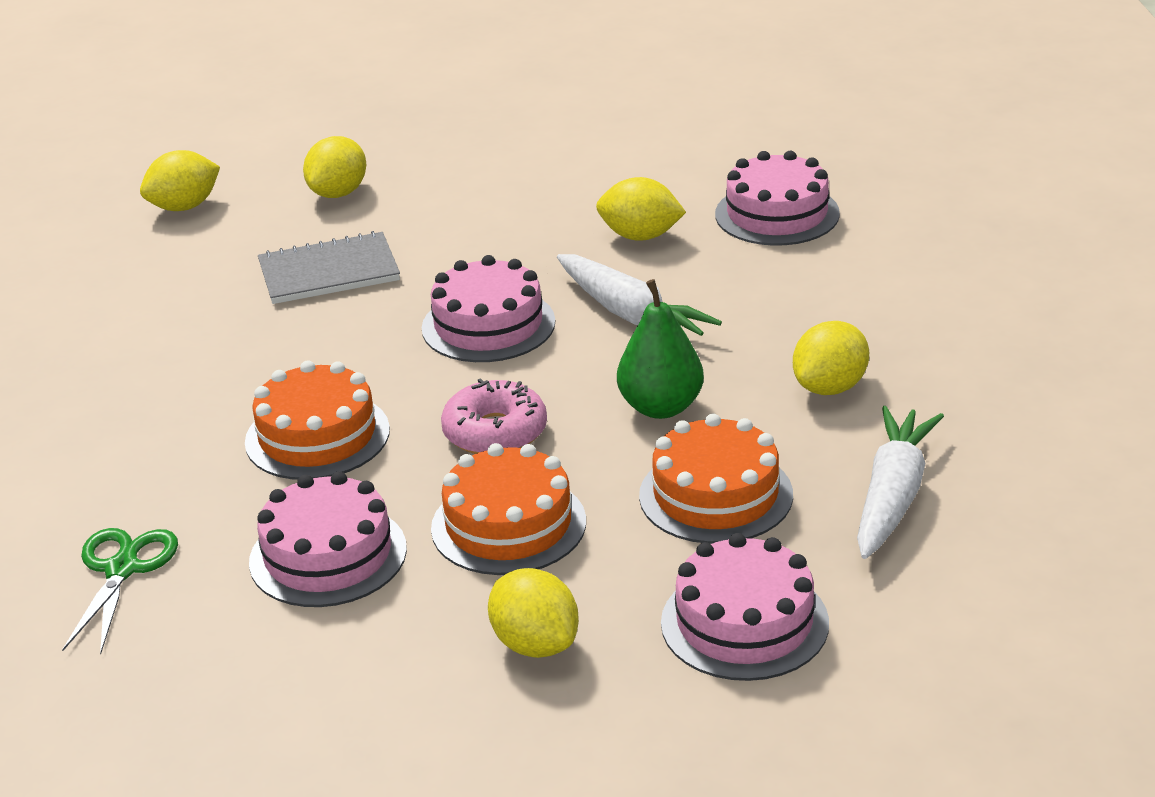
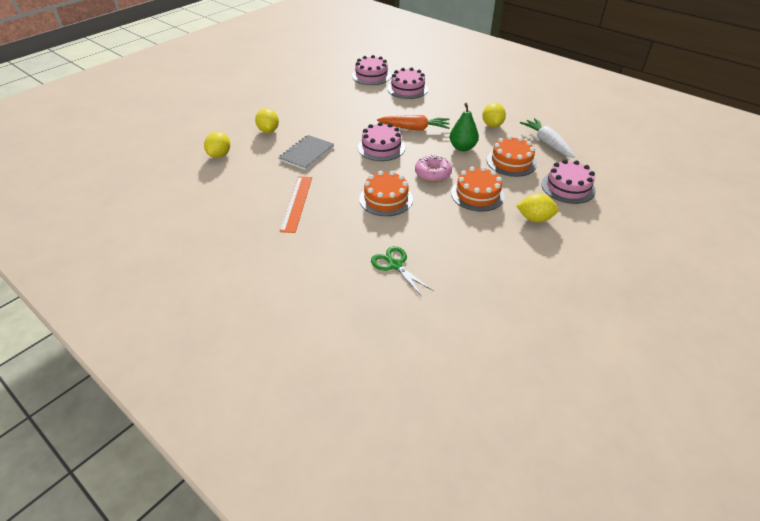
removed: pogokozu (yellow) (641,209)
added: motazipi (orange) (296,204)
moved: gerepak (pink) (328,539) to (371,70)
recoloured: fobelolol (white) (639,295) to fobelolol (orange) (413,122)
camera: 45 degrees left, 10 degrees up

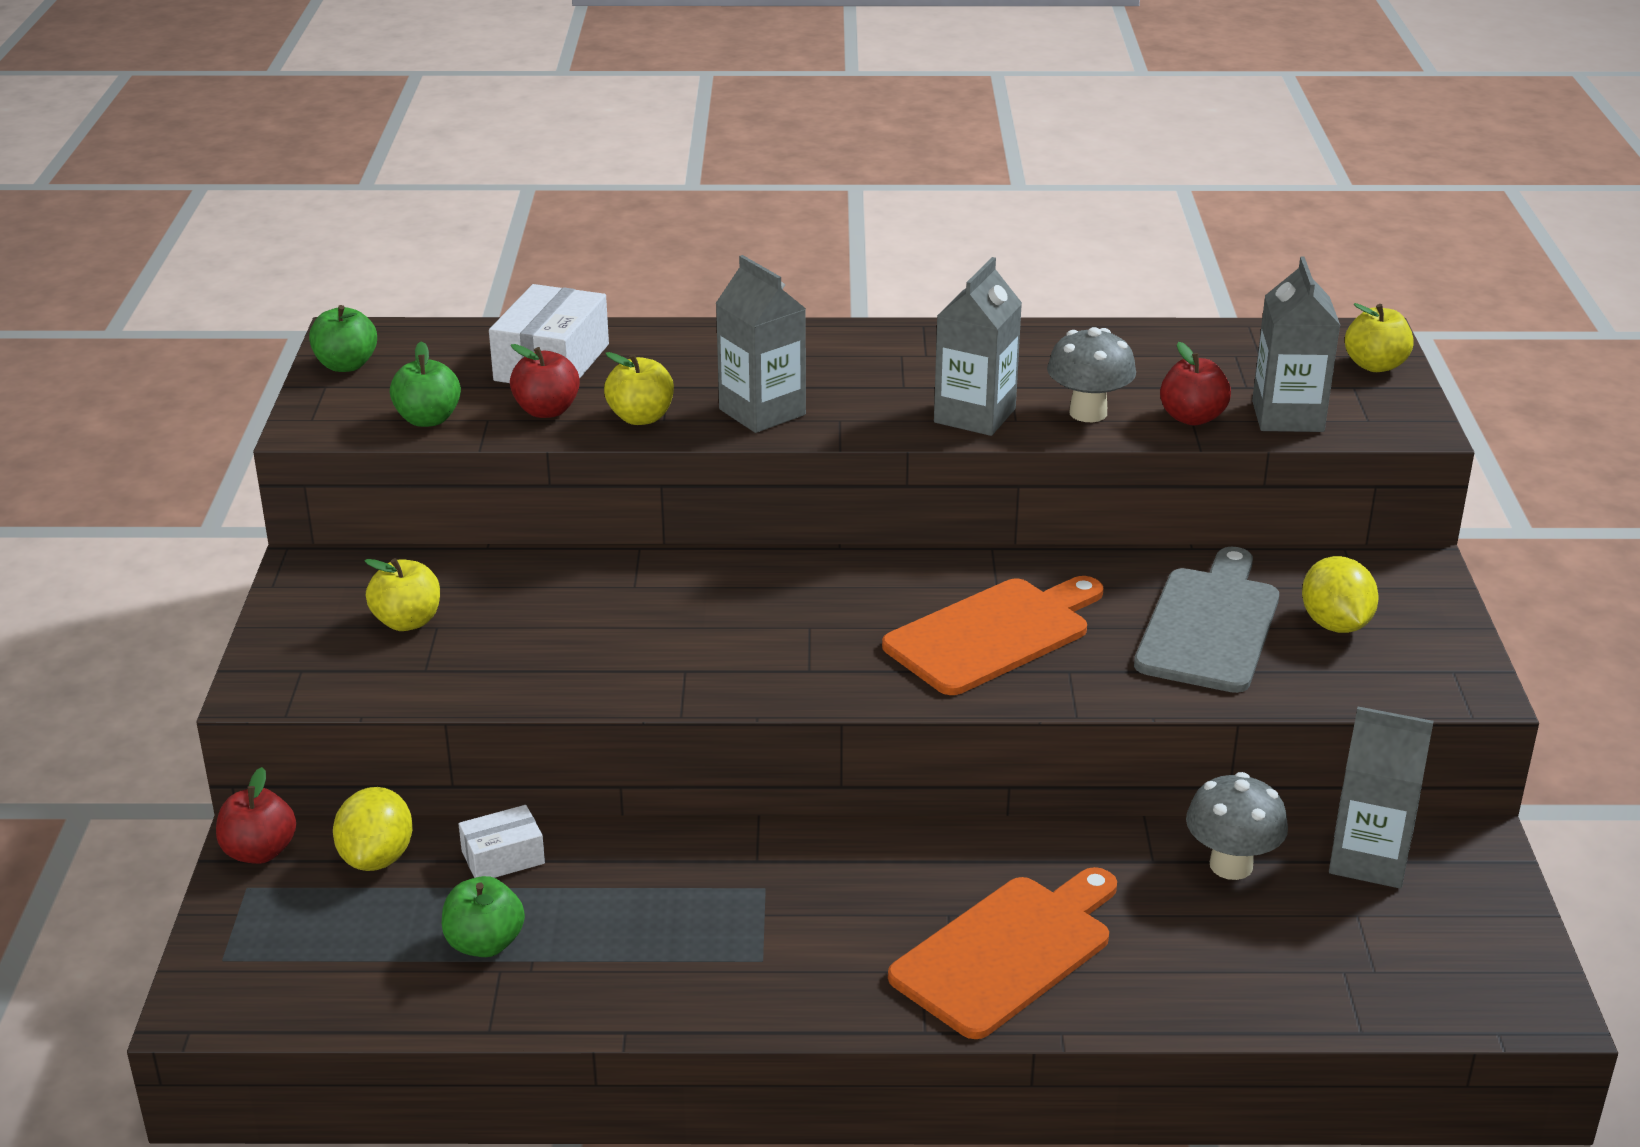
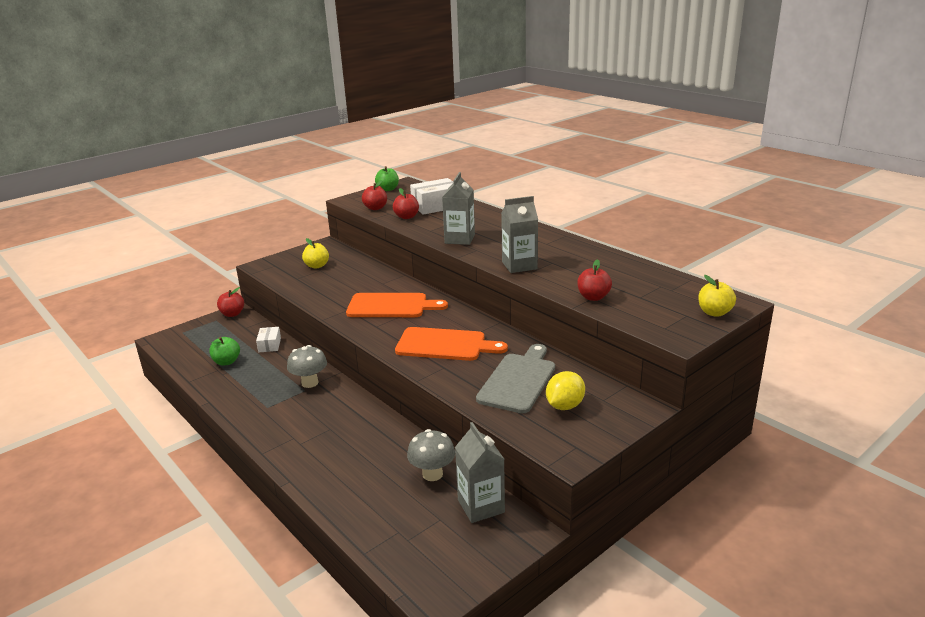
removed: pogokozu (yellow) (373,829); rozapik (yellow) (639,388); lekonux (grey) (1296,344)
moved: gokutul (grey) (1091,374) to (307,366); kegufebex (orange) (1002,953) to (397,305)
recoloured: rozapik (green) (425,384) to rozapik (red) (374,195)
turned: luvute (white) (502,841) = (268,339) 60 degrees clockwise; kegufebex (grey) (1206,620) = (515,378) 45 degrees counterclockwise
camera: 50 degrees right, 5 degrees down

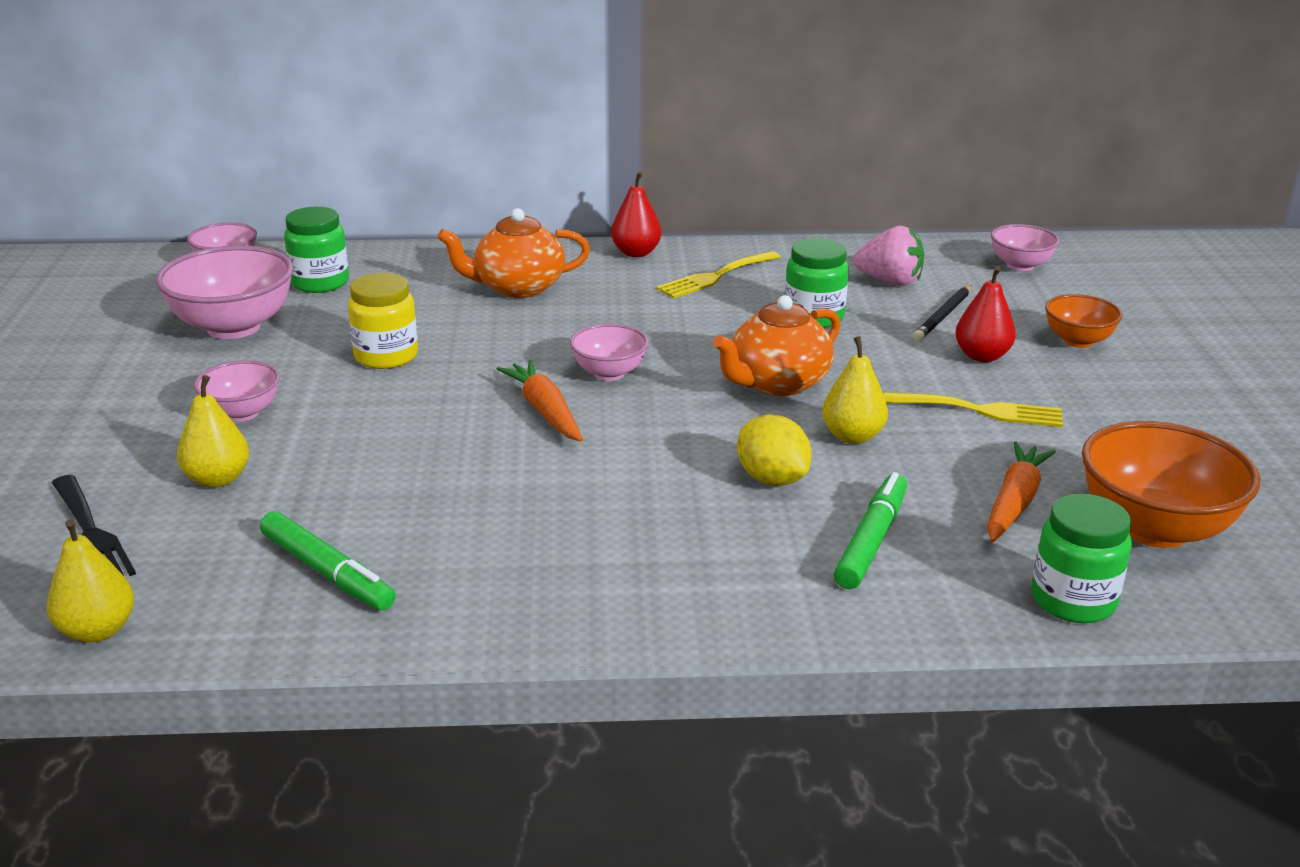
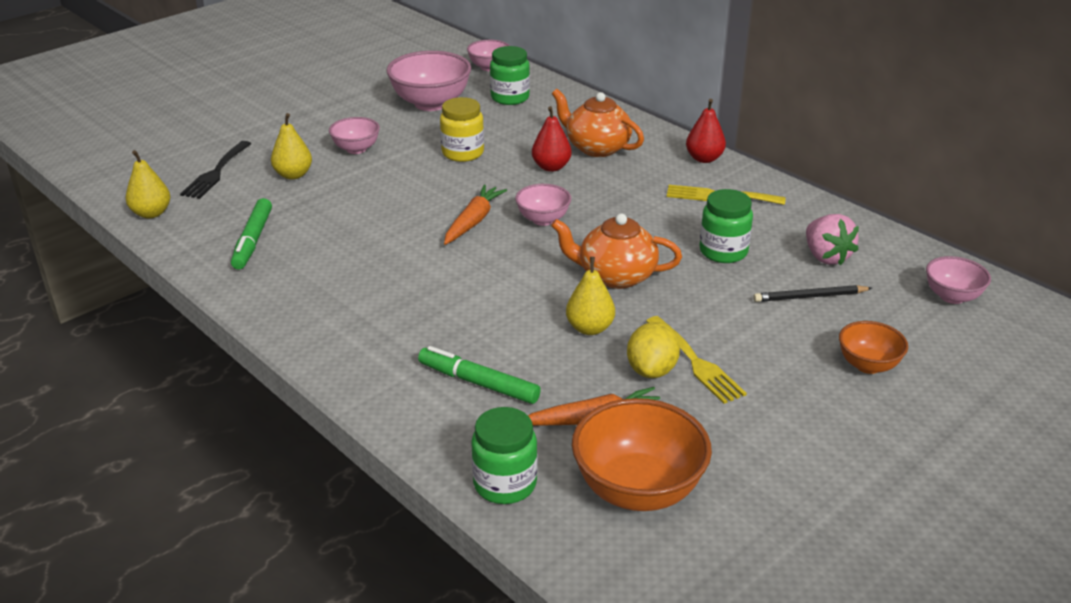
moved: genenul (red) (985,314) to (552,139); pogokozu (yellow) (774,450) to (653,350)
turned: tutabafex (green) (870,530) = (479,375) 135 degrees counterclockwise
camera: 50 degrees right, 5 degrees up

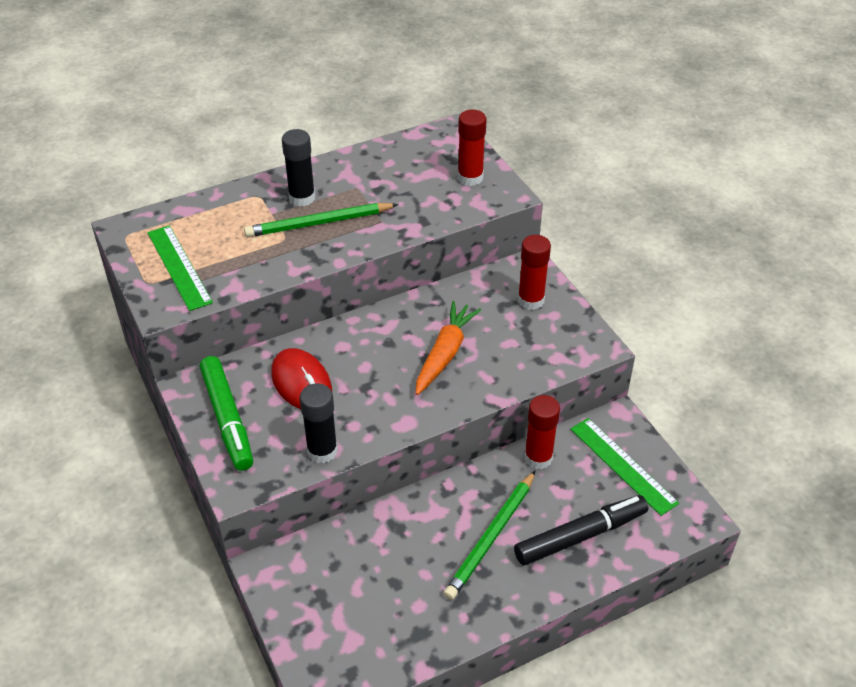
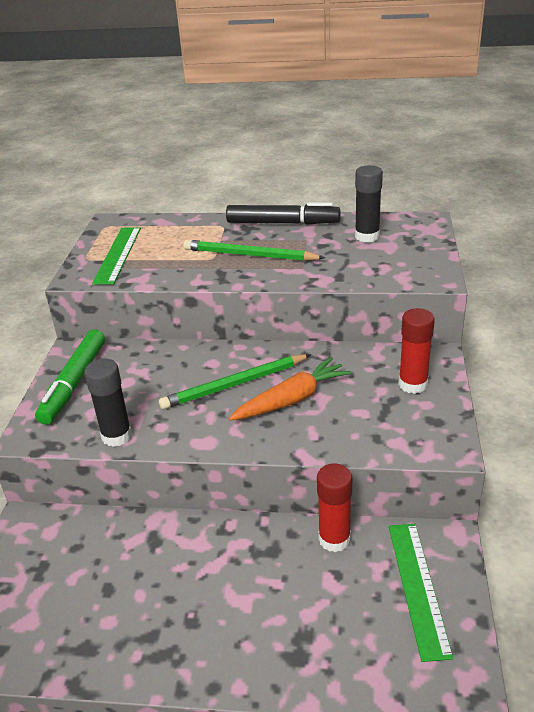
removed: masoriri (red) (301,378); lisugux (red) (472,148)
moved: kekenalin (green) (489,535) to (235,381); tutabafex (black) (581,530) to (283,214); lisugux (black) (298,167) to (369,203)
camera: 35 degrees right, 10 degrees down

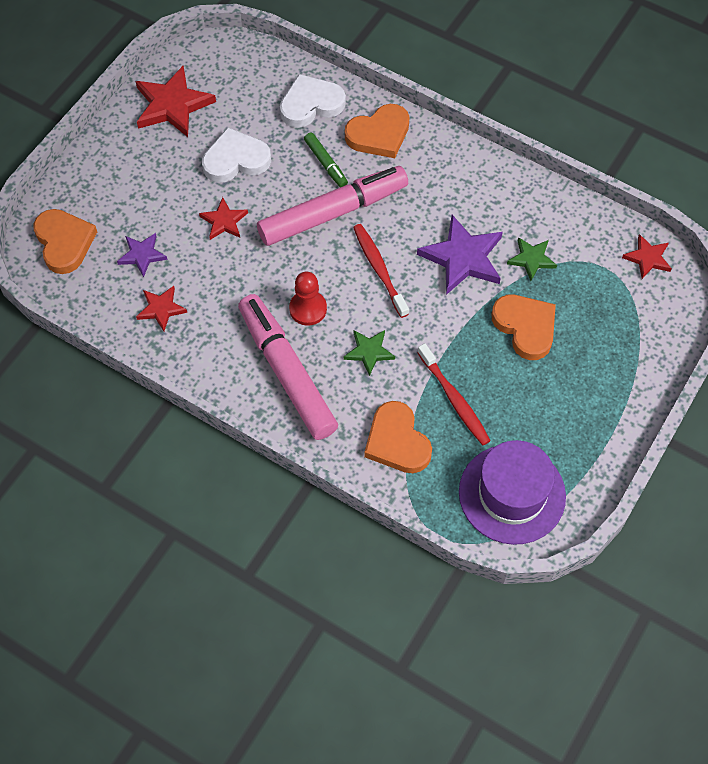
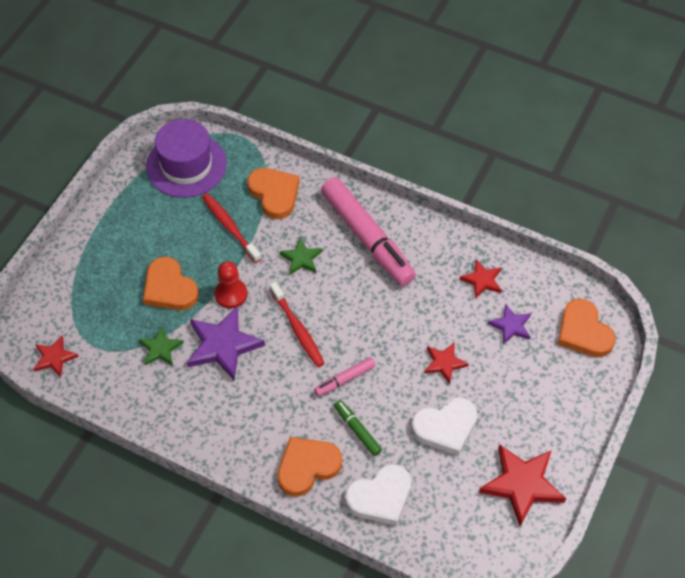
moved: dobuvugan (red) (308,299) to (231,285)
resized: tutabafex (pink) (332,206) = (344,376) x0.45
camera: 175 degrees right, 5 degrees down

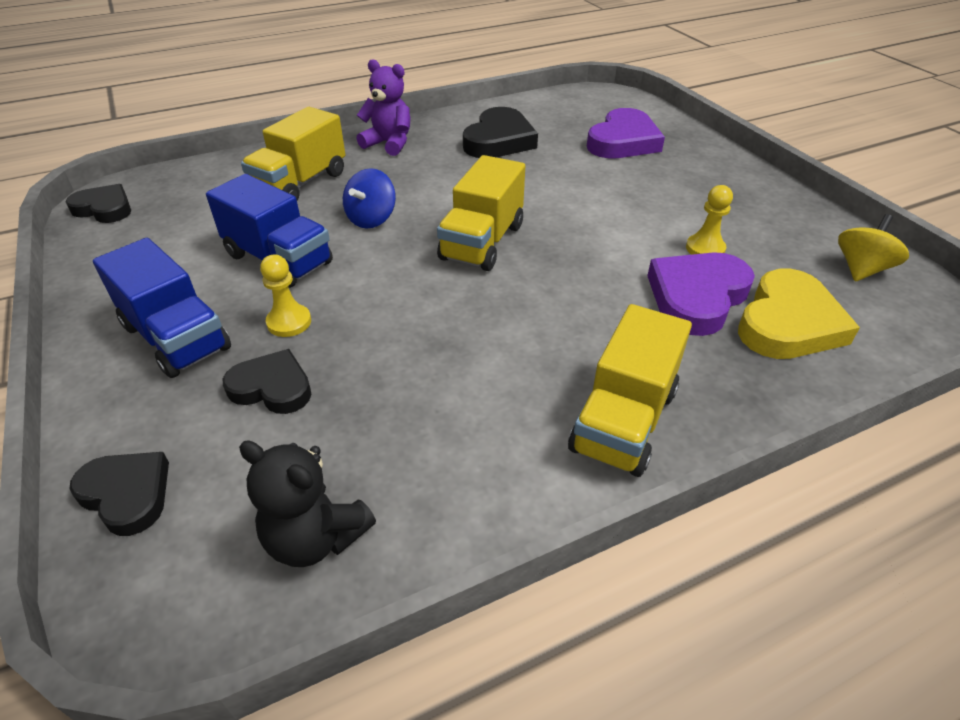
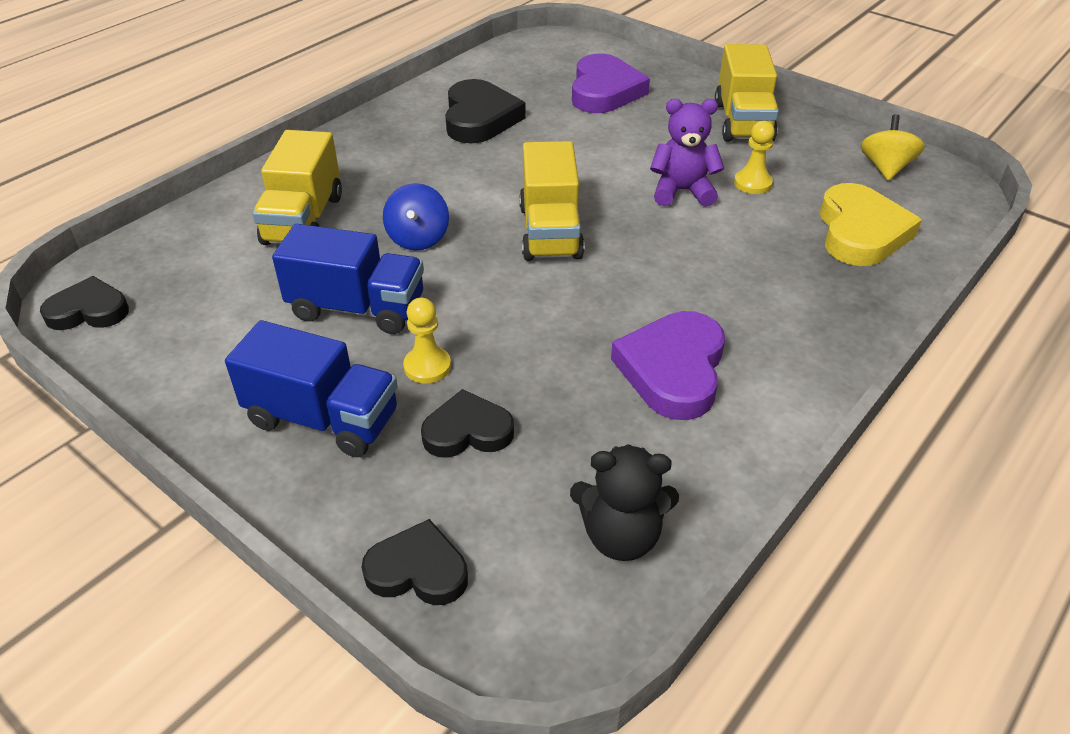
moved: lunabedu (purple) (701,294) to (668,365); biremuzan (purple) (383,107) to (687,153); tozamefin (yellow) (630,390) to (747,93)
camera: 25 degrees left, 0 degrees up

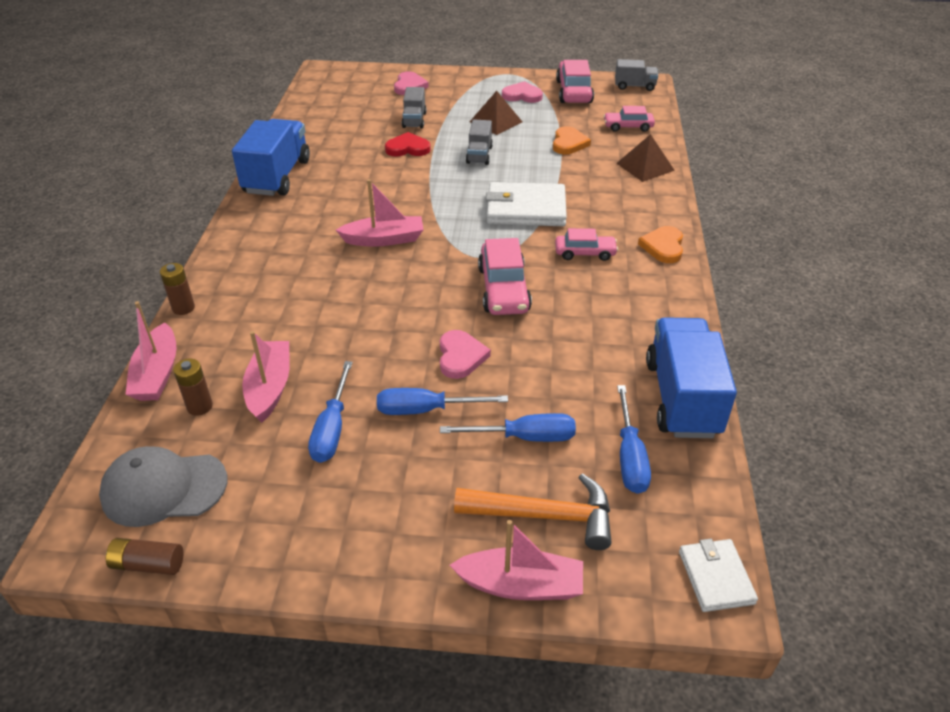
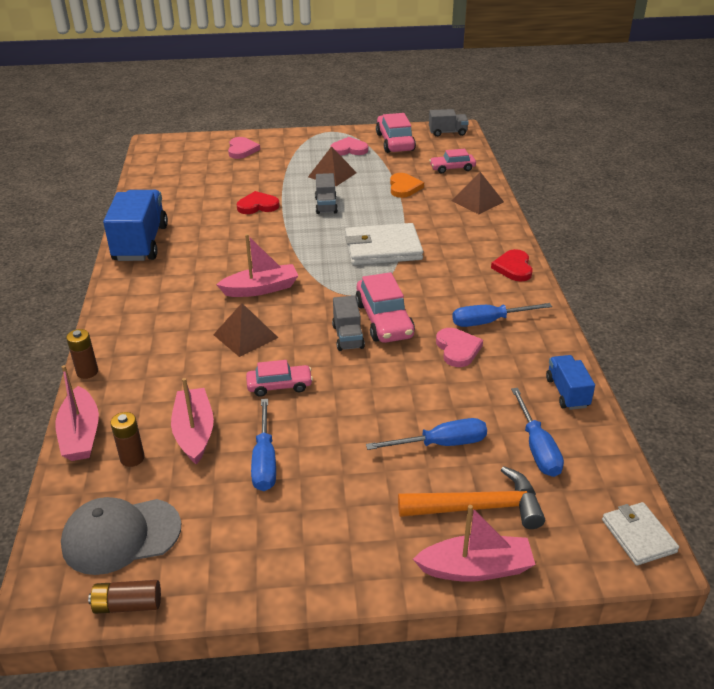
added: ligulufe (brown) (245,330)
moved: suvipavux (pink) (586,244) to (279,378); tozamefin (grey) (414,107) to (348,323); lunabedu (pink) (465,354) to (459,347); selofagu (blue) (442,401) to (502,315)
recoloured: lunabedu (orange) (660,244) to lunabedu (red) (512,265)
resized: tozamefin (blue) (691,377) = (570,382) x0.53
camera: 10 degrees left, 5 degrees down

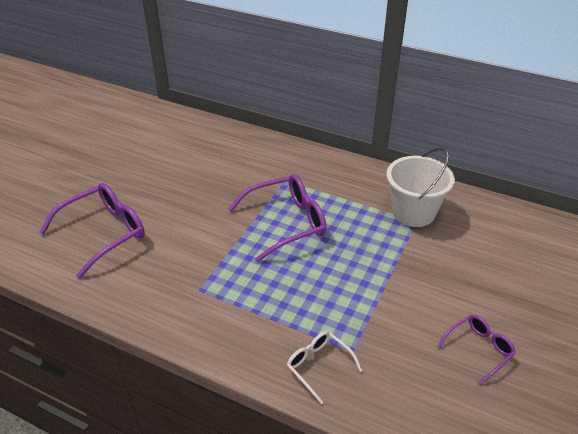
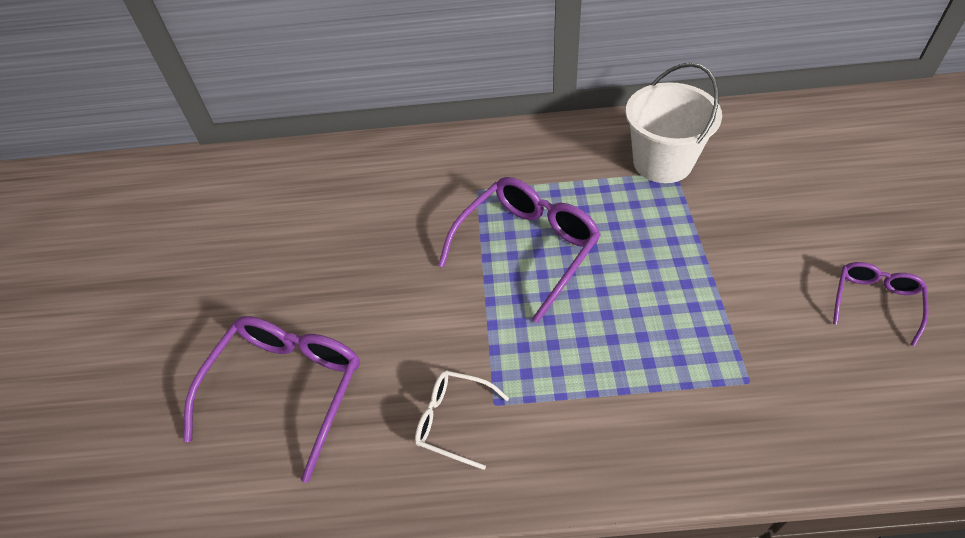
moved: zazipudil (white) (324,367) to (462,420)
camera: 25 degrees left, 10 degrees up

